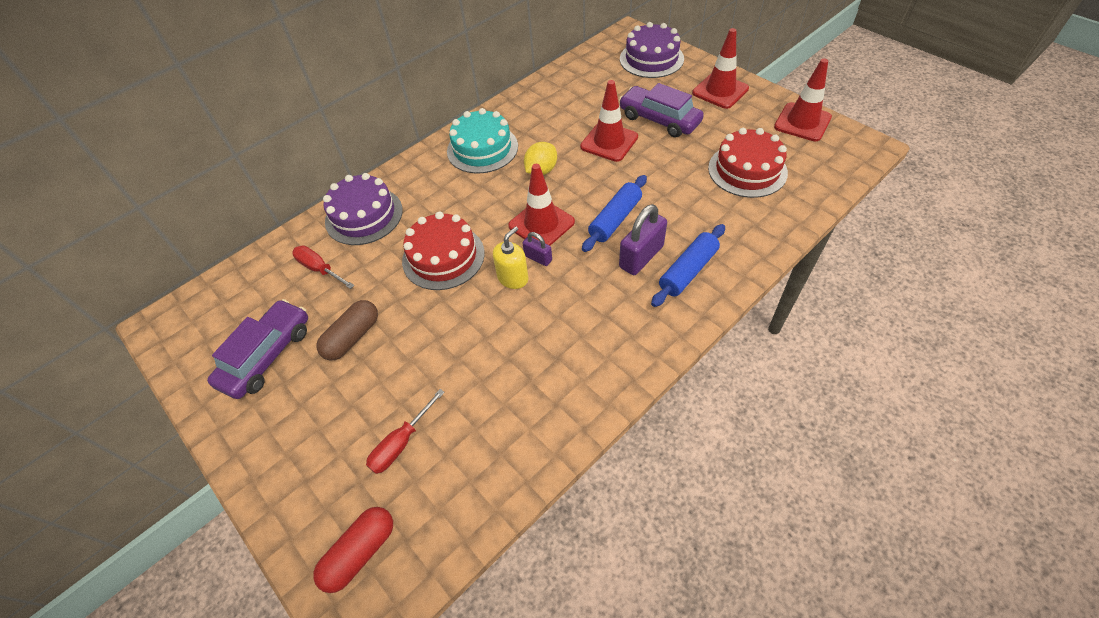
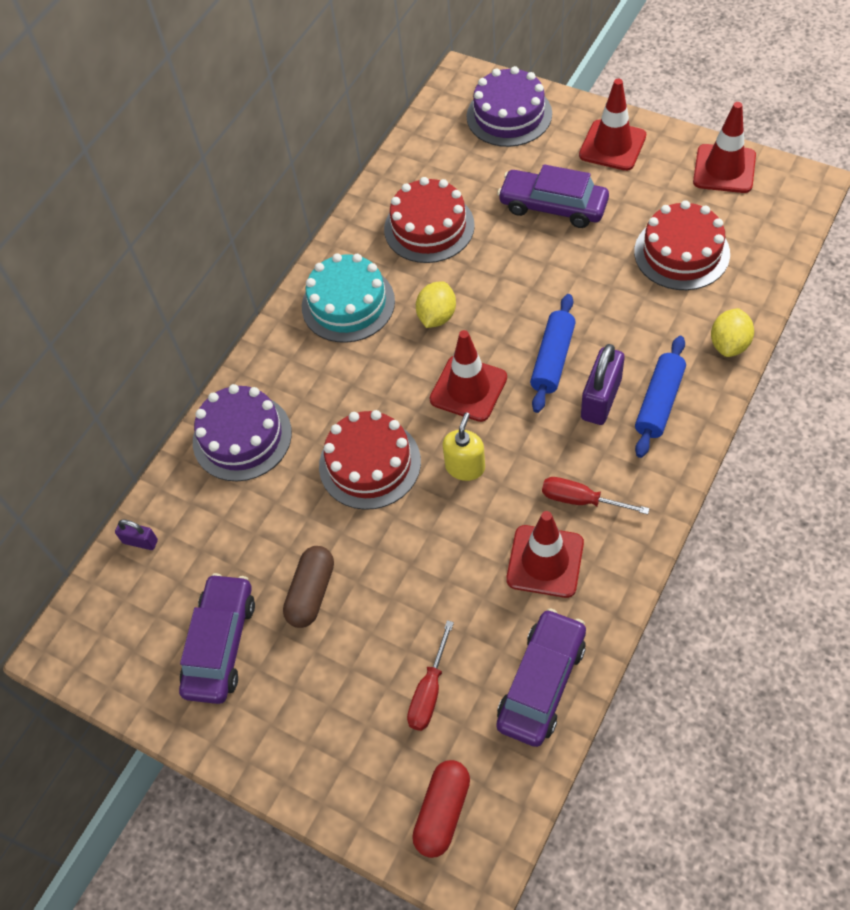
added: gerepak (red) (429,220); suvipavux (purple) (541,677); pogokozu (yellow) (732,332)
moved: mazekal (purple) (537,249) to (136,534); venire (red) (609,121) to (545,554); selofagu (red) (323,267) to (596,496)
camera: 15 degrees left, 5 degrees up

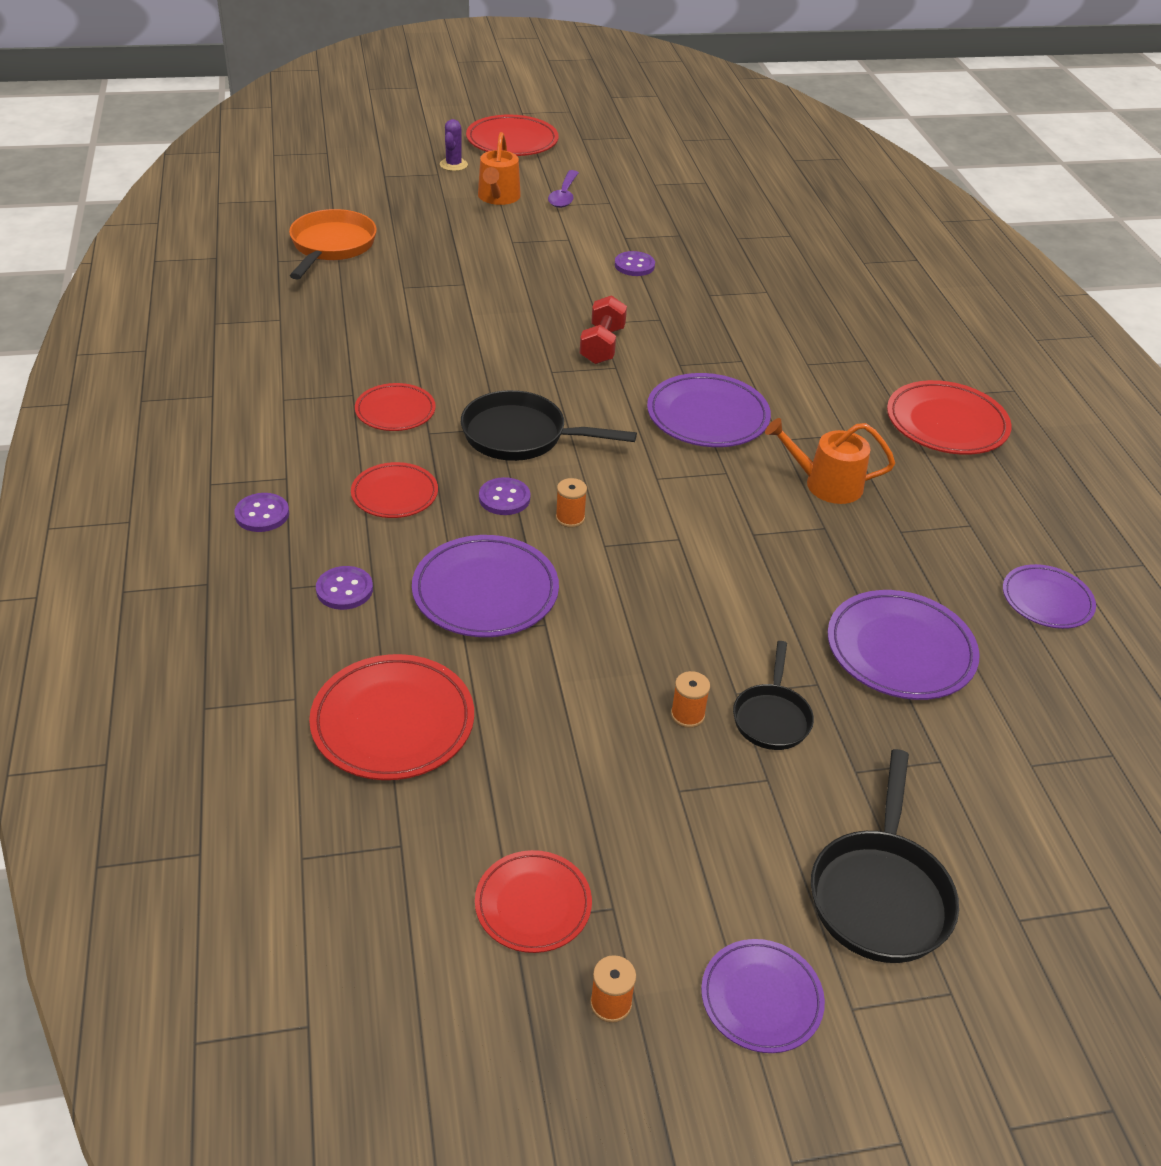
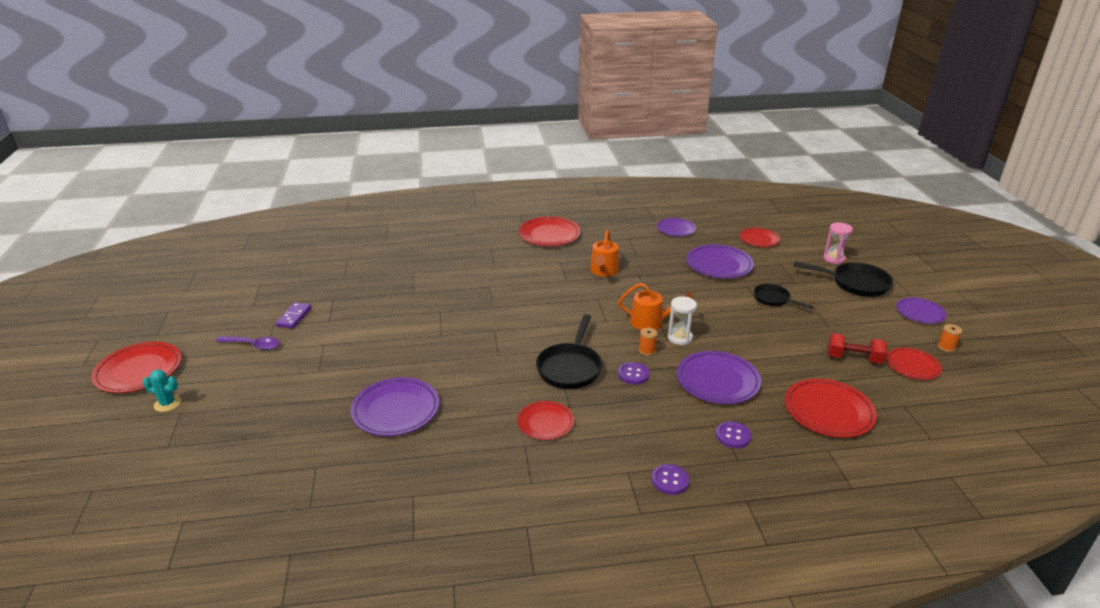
removed: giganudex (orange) (333,244); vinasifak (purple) (635,263); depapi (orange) (690,699)
added: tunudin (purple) (293,315); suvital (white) (682,321); suvital (pink) (838,243)
moved: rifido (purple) (709,410) to (394,406); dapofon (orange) (499,168) to (656,306); rifido (red) (394,490) to (759,237); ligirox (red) (603,329) to (857,348)
recoloured: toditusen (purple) (454,145) to toditusen (turquoise) (162,390)
turned: giganudex (black) (773,695) = (783,296) 150 degrees counterclockwise
camera: 85 degrees left, 10 degrees down

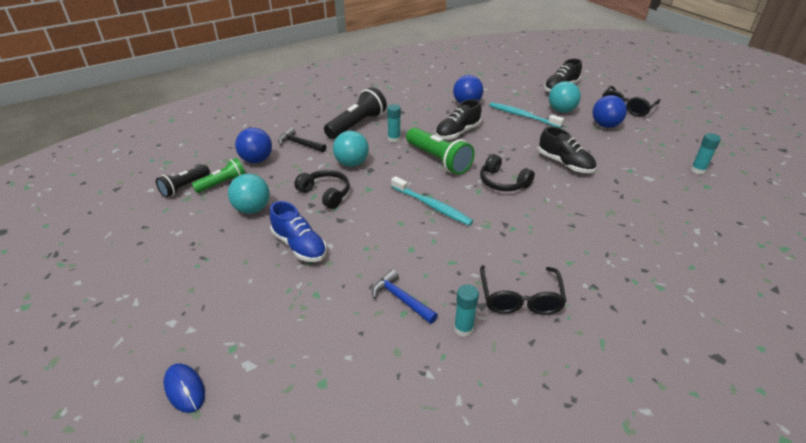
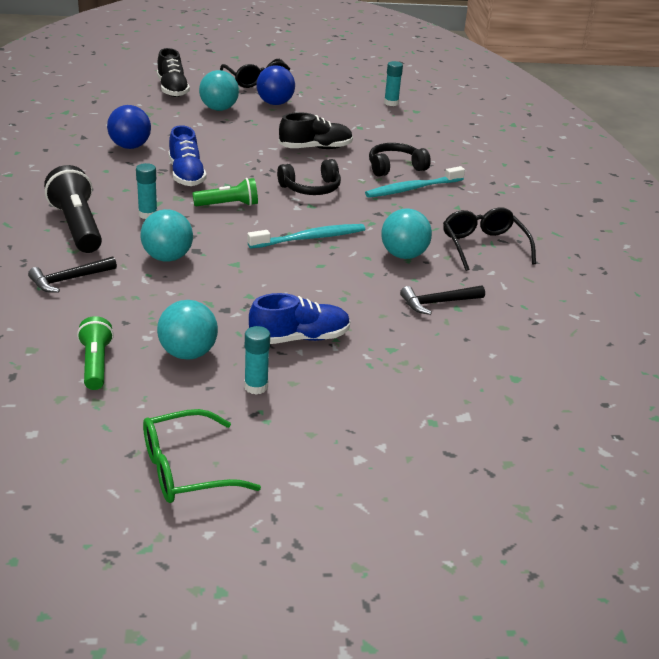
removed: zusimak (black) (183,181); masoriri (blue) (184,388); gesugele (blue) (253,145)
added: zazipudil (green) (202,456); gesugele (turquoise) (406,233)
moved: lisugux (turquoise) (466,311) to (257,360); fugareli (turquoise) (526,115) to (415,182); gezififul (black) (322,189) to (400,160)
recoloured: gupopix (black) (458,119) to gupopix (blue) (187,155); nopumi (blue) (405,297) to nopumi (black) (442,300)
turned: zazipudil (black) (523,290) = (489,239) 135 degrees counterclockwise
resized: zusimak (green) (440,151) = (225,192) x0.62
camera: 65 degrees left, 5 degrees down

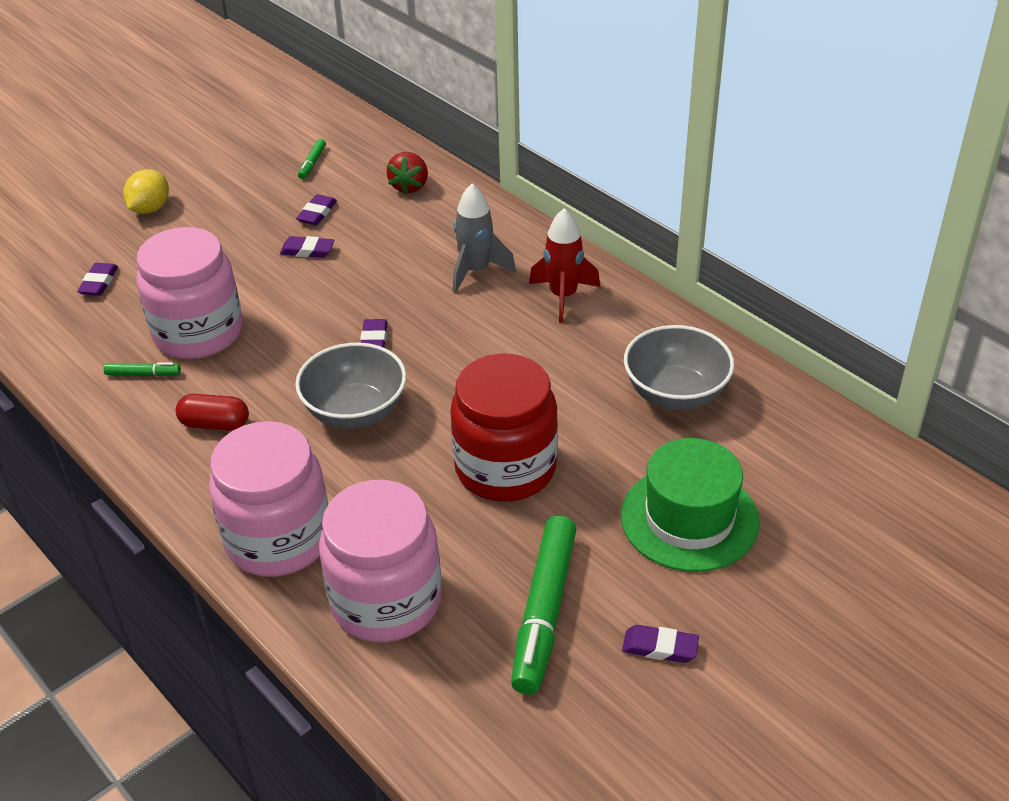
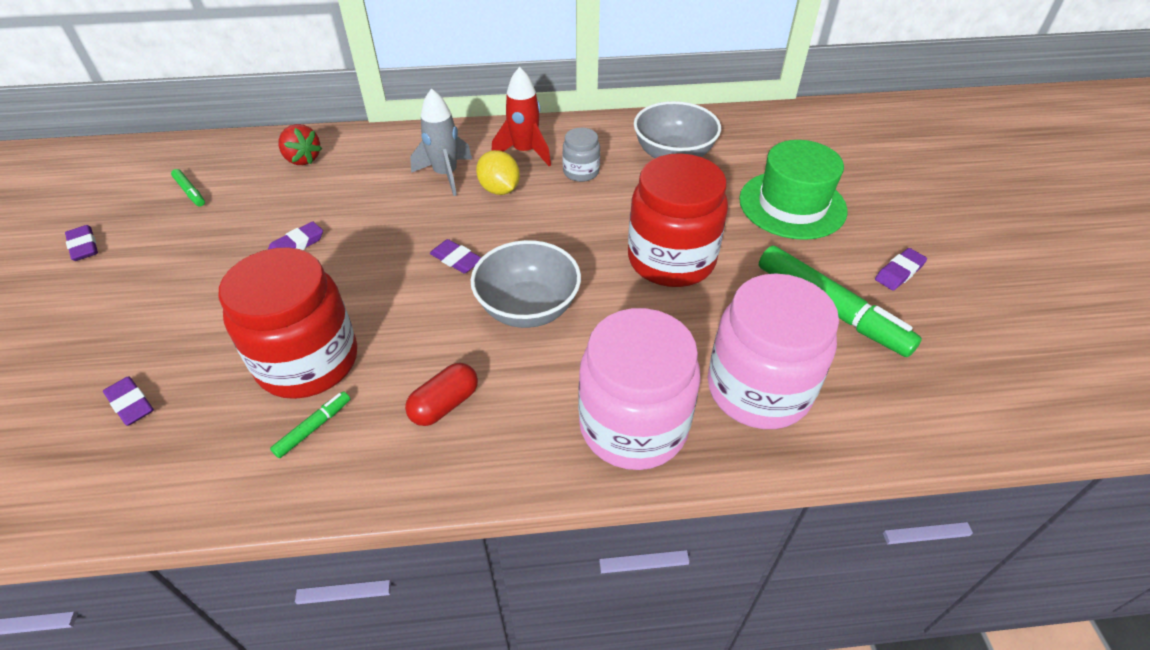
added: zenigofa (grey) (581,155)
moved: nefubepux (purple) (316,209) to (81,243); pogokozu (yellow) (146,191) to (498,172)
recoloured: zenigofa (pink) (189,293) to zenigofa (red) (287,323)
camera: 55 degrees left, 5 degrees up

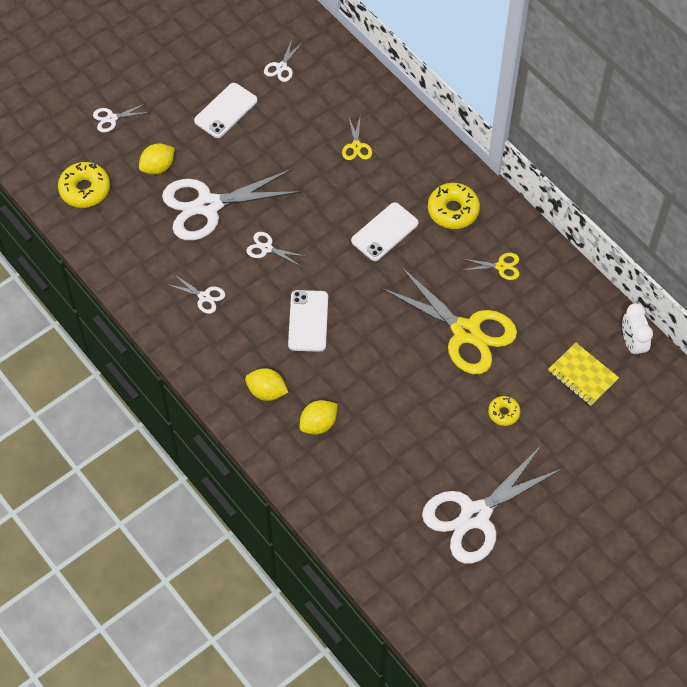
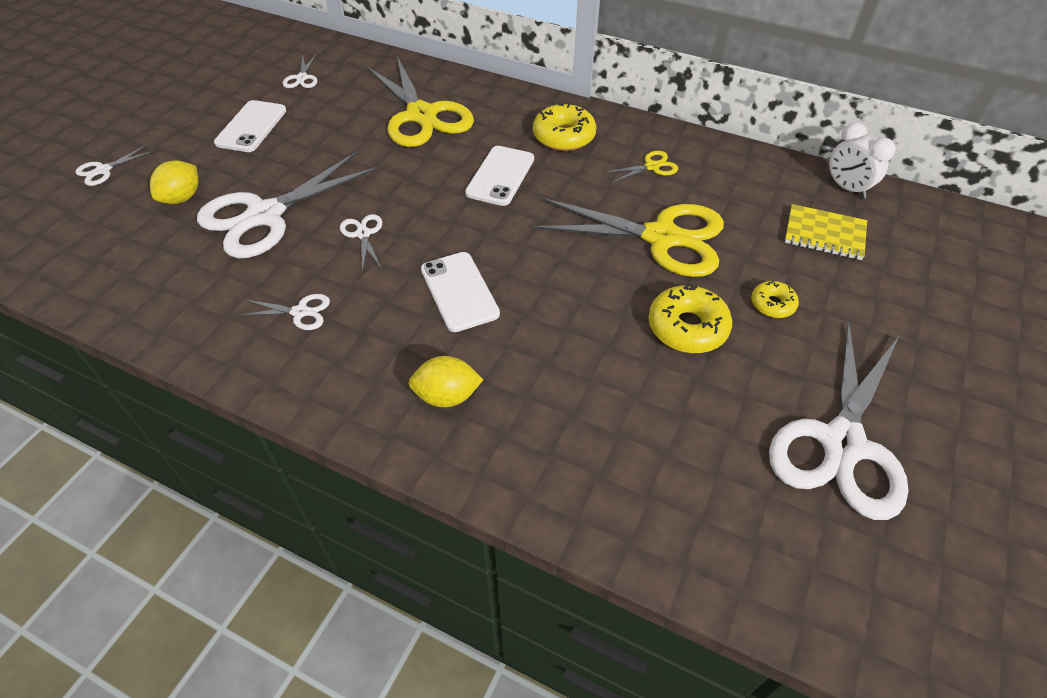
removed: pogokozu (yellow) (318,417)
moved: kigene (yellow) (84,185) to (690,318)
turned: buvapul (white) (275,249) = (361,243) 75 degrees clockwise
resized: buvapul (yellow) (357,137) = (420,101) x2.37
camera: 25 degrees left, 10 degrees down

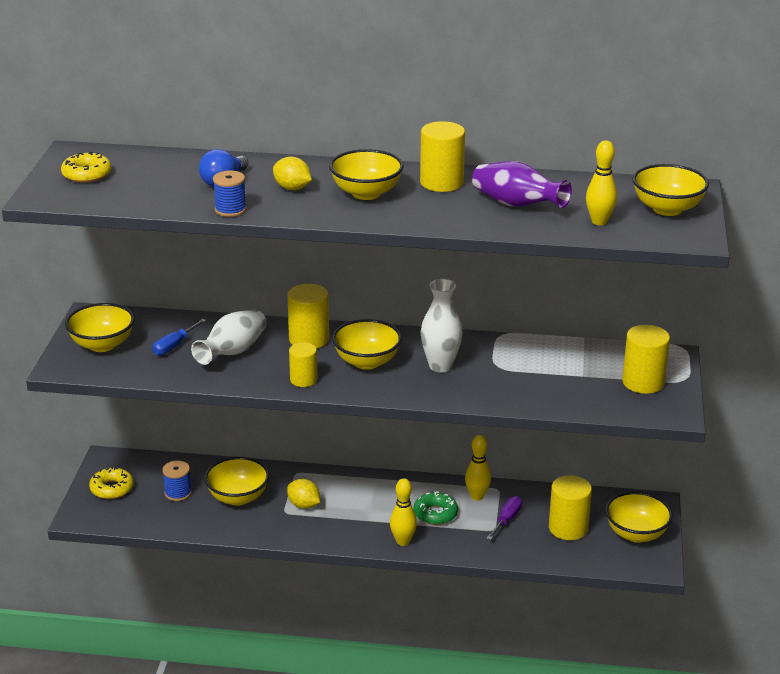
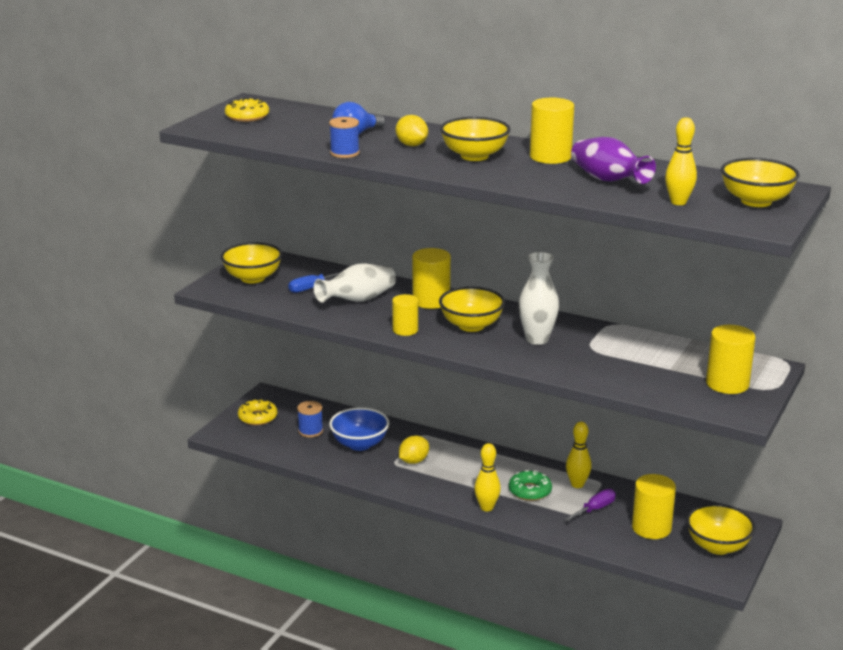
recoloured: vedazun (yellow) (236,481) to vedazun (blue) (359,429)
turned: pogokozu (yellow) (303,494) = (414,450) 75 degrees clockwise
camera: 20 degrees right, 5 degrees down

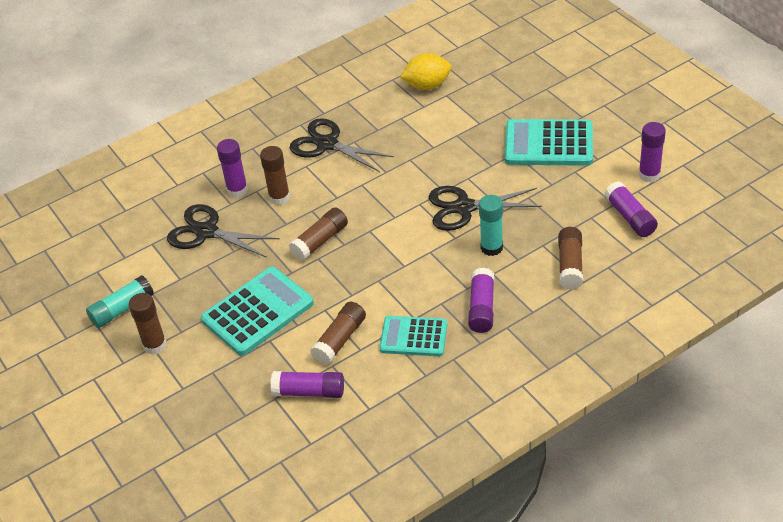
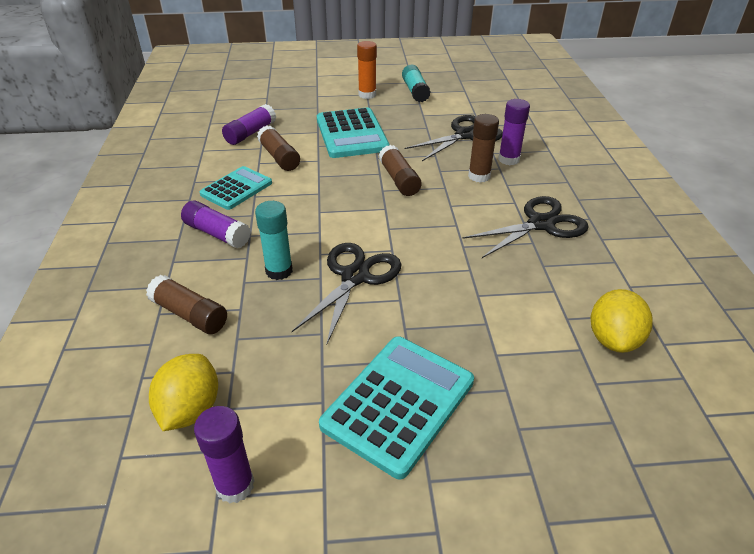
replaced: lisugux (purple) (631,209) to pogokozu (yellow) (183,392)
recoloured: lisugux (brown) (148,324) to lisugux (orange) (367,70)
camera: 115 degrees right, 5 degrees down

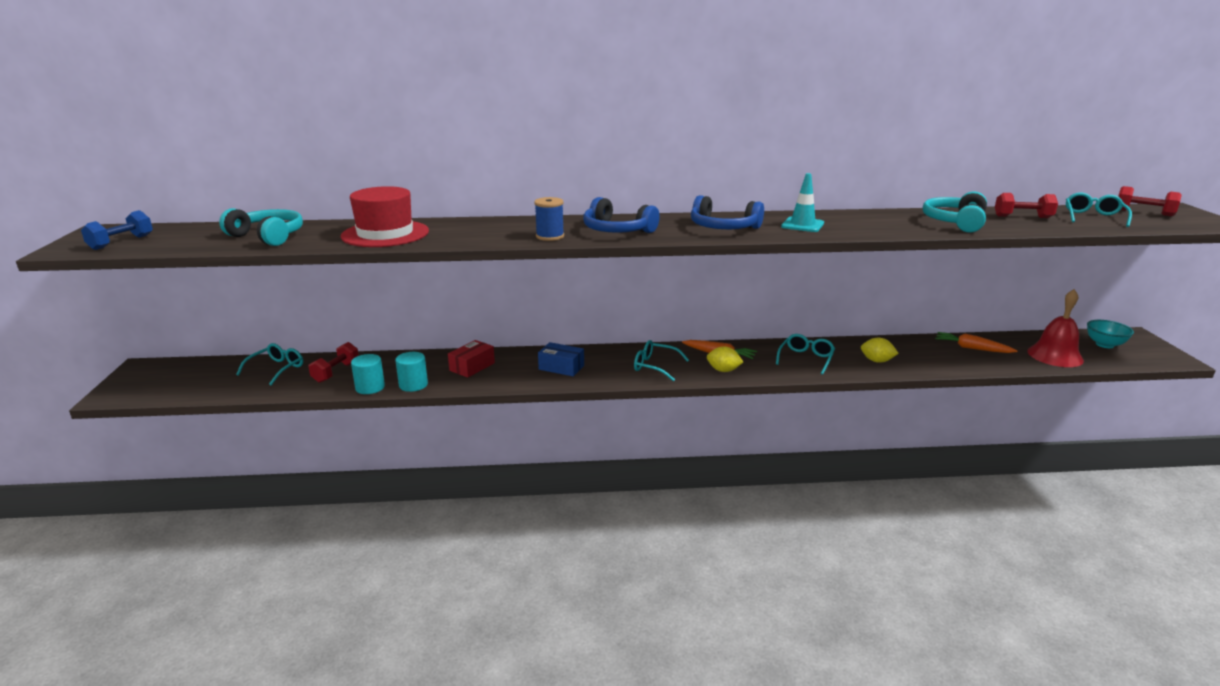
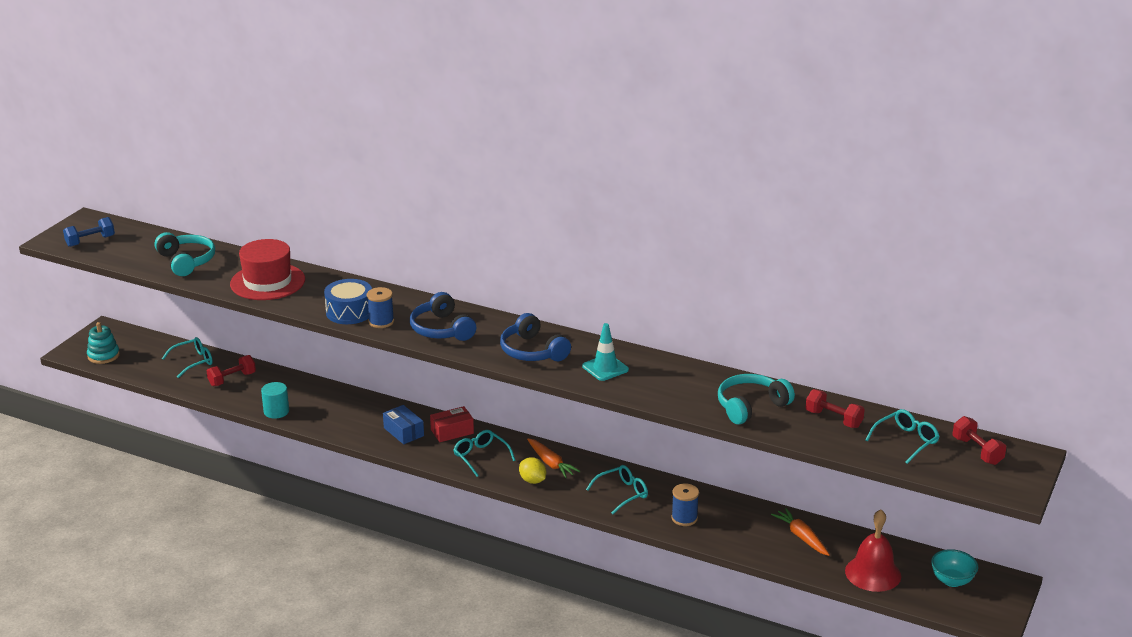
removed: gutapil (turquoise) (368,374)
added: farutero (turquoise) (103,343); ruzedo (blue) (348,301)
moved: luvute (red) (471,359) to (452,424)
replaced: pogokozu (yellow) (880,350) to depapi (blue) (685,504)
camera: 30 degrees right, 5 degrees up

